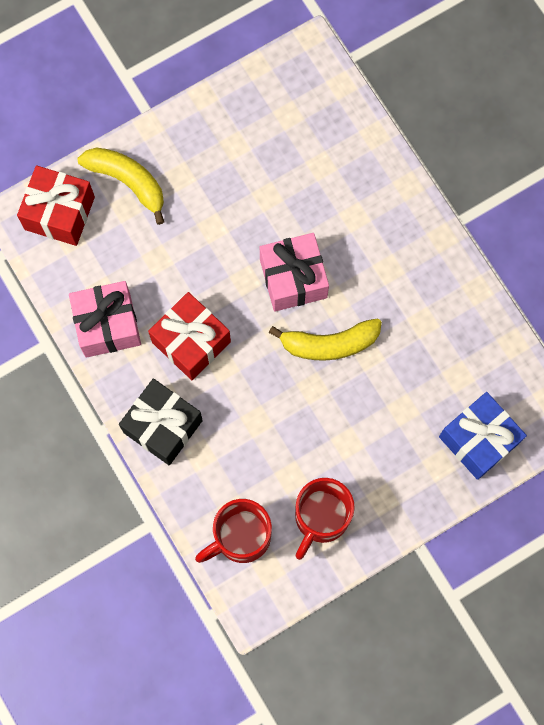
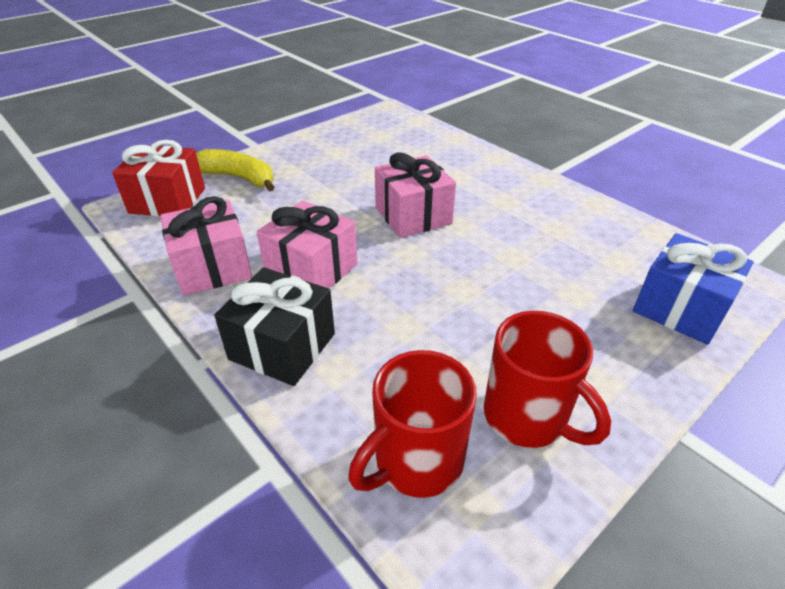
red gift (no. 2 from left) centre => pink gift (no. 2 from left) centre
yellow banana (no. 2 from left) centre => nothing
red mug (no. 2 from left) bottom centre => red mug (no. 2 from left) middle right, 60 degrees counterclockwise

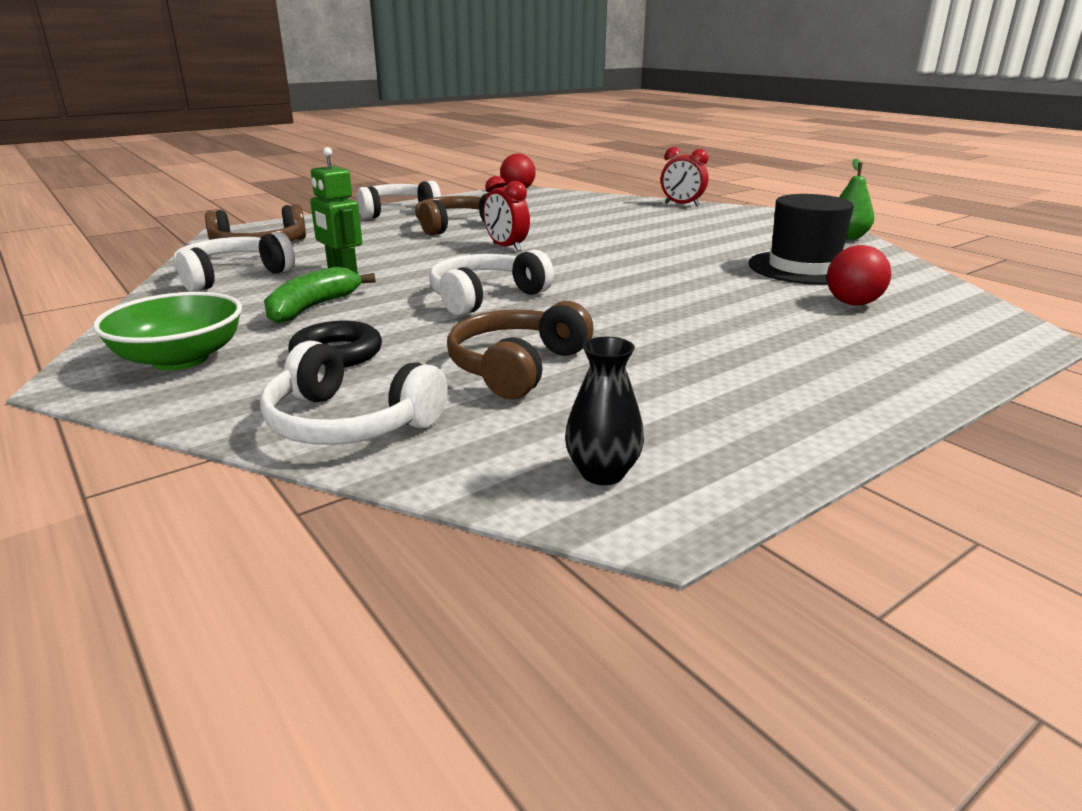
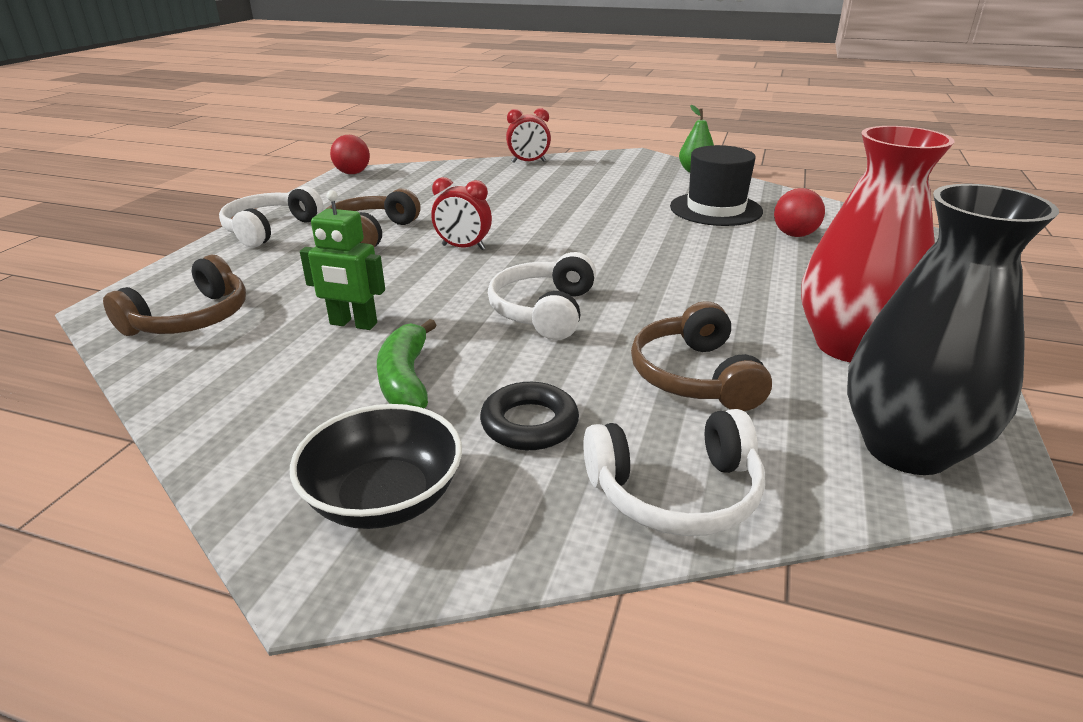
green bowl middle left => black bowl centre
white headphones (no. 1 from left) top left => nothing
black vase centre => black vase middle right, x2.22
nothing => red vase middle right

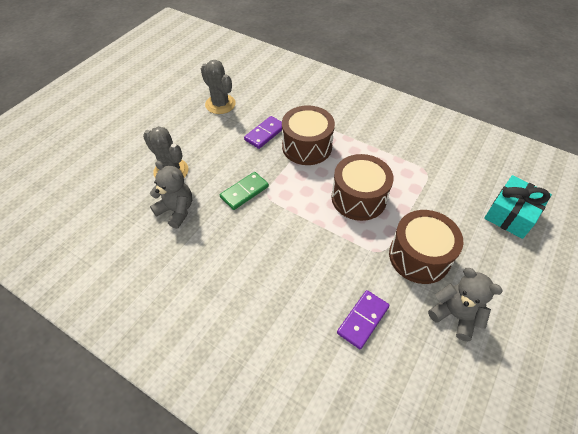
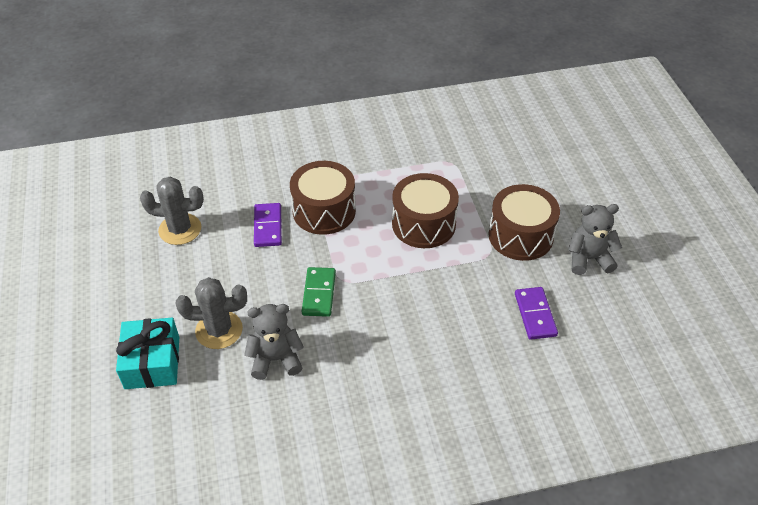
turquoise gift middle right => turquoise gift bottom left, relocated

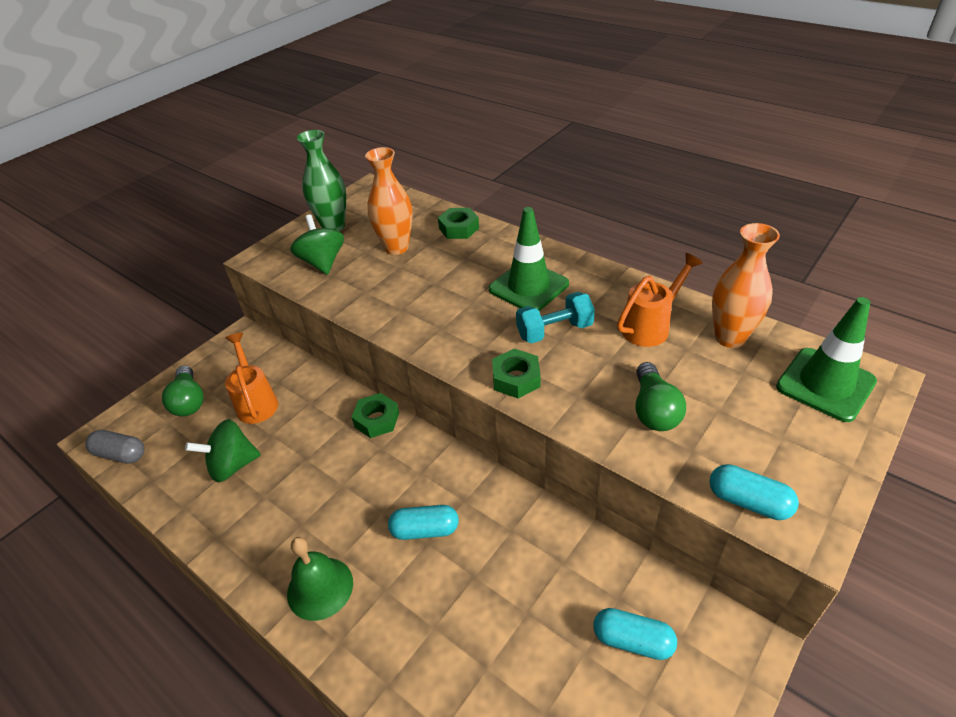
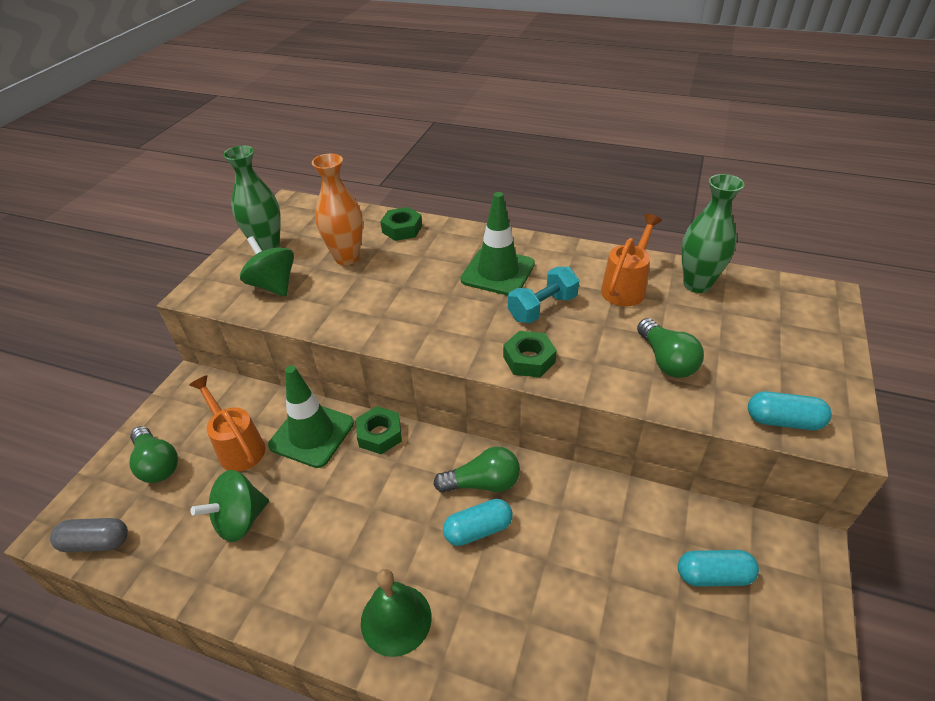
orange vase (no. 2 from left) middle right => green vase (no. 2 from left) top right
green traffic cone (no. 2 from left in the first image) middle right => green traffic cone (no. 1 from left) middle left, relocated
nothing => green light bulb (no. 2 from left) bottom centre

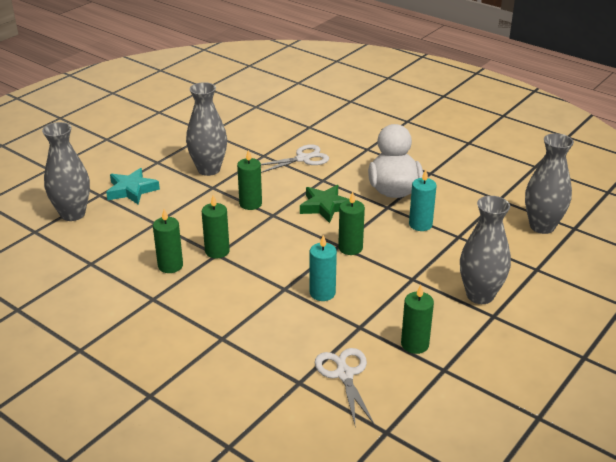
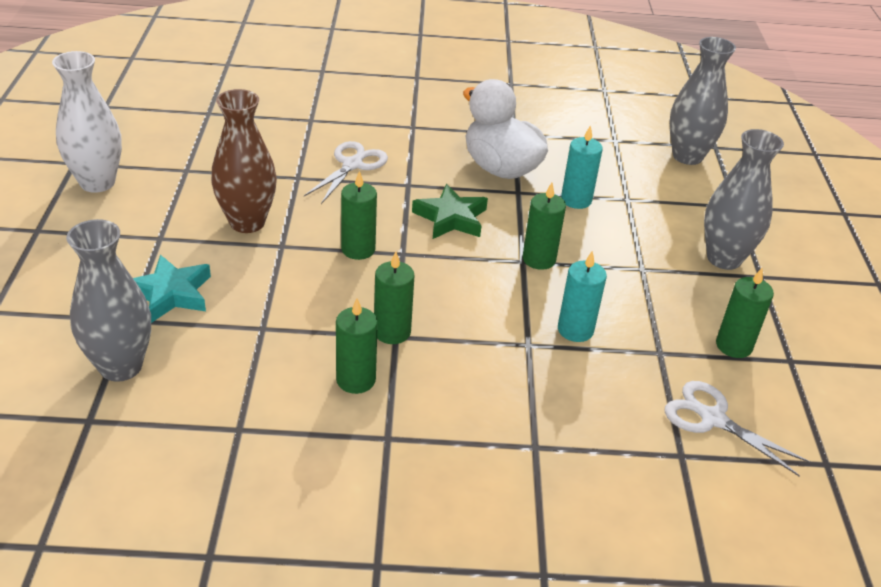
grey vase (no. 2 from left) top centre => brown vase top left
nothing => white vase top left

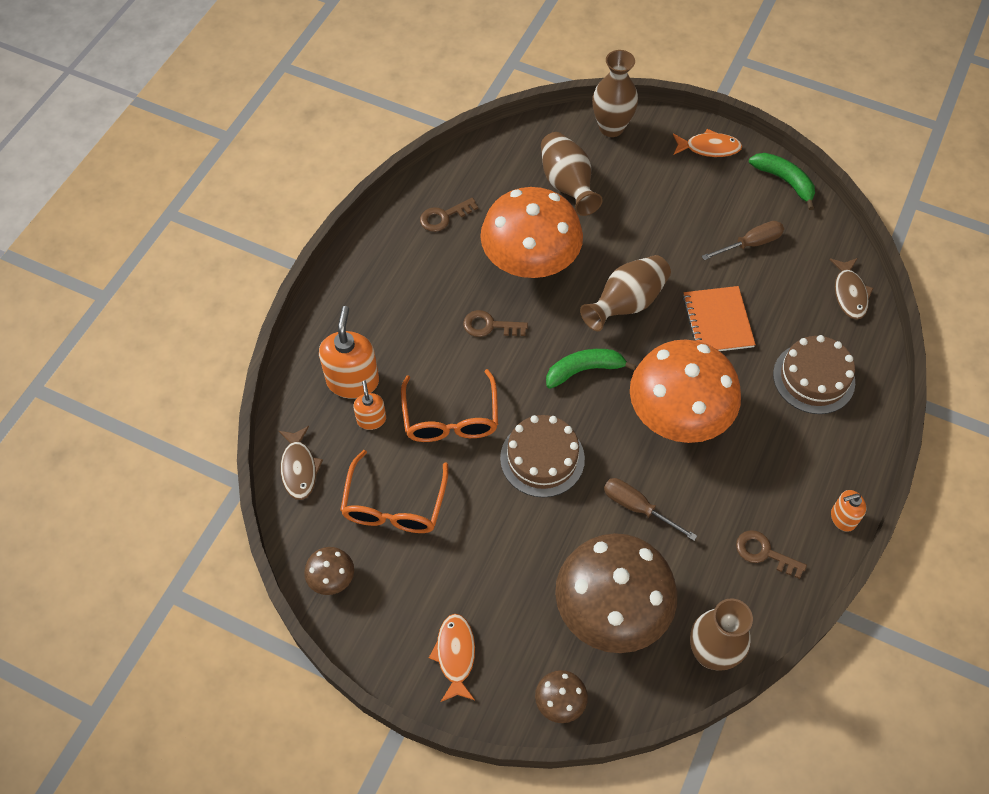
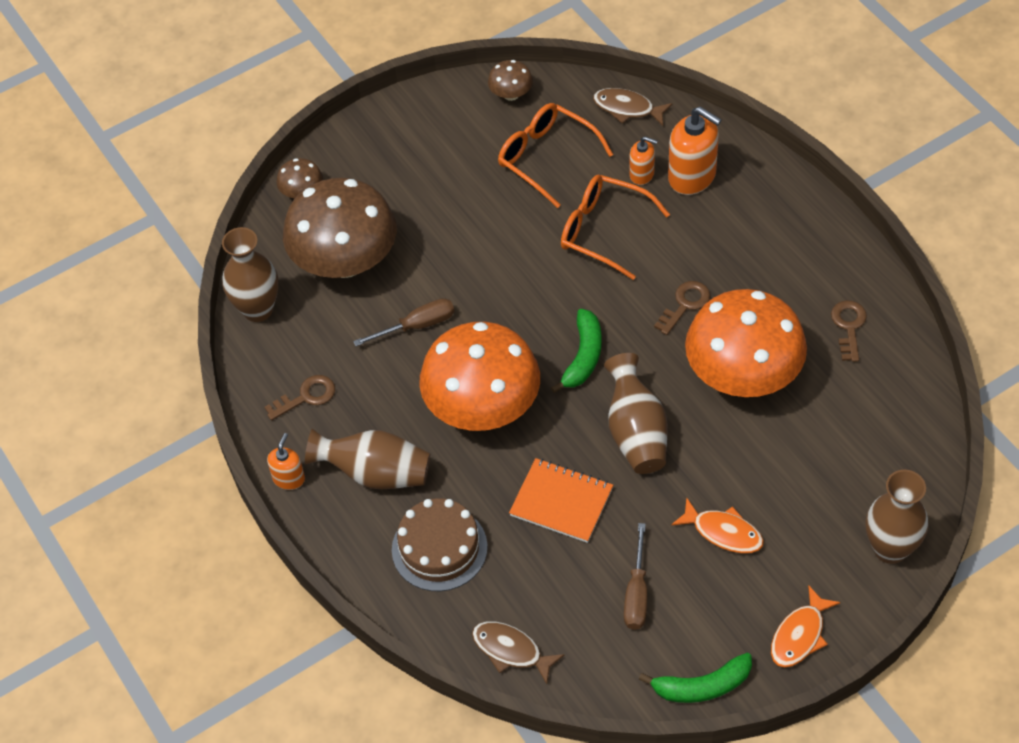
orange fish (no. 1 from left) bottom centre => orange fish (no. 1 from left) bottom right, relocated
brown cake (no. 1 from left) centre => nothing
brown vase (no. 1 from left in the first image) top centre => brown vase (no. 2 from left) centre, relocated

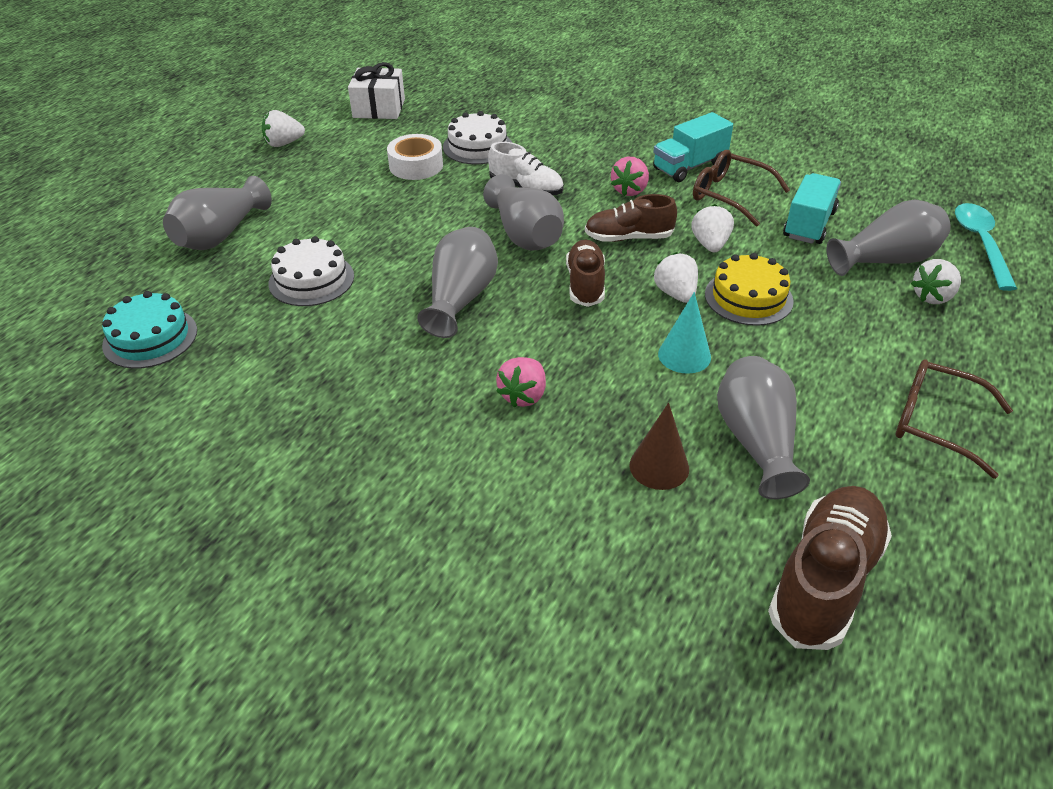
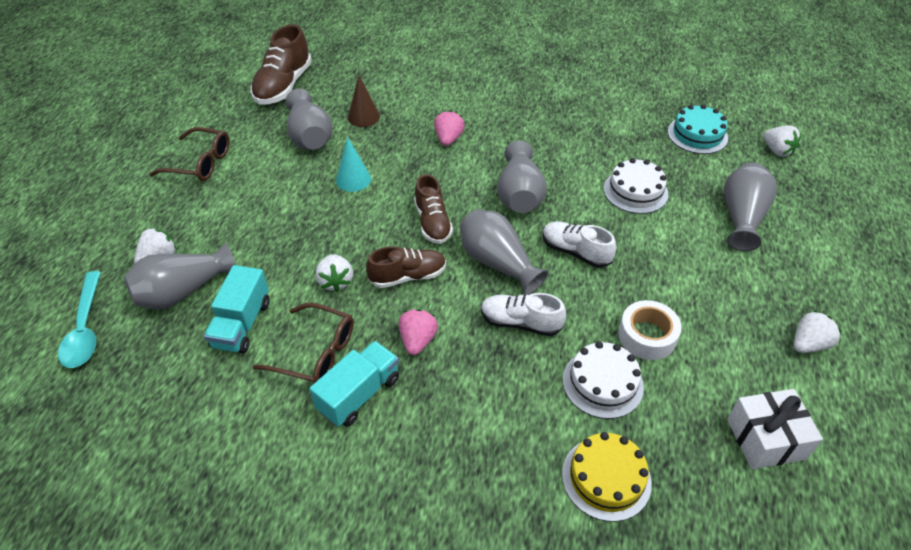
white strawberry (no. 2 from left in the first image) centre => white strawberry (no. 3 from left) top right, relocated
yellow cake middle right => yellow cake bottom centre, relocated
nothing => white shoe (no. 2 from left) centre

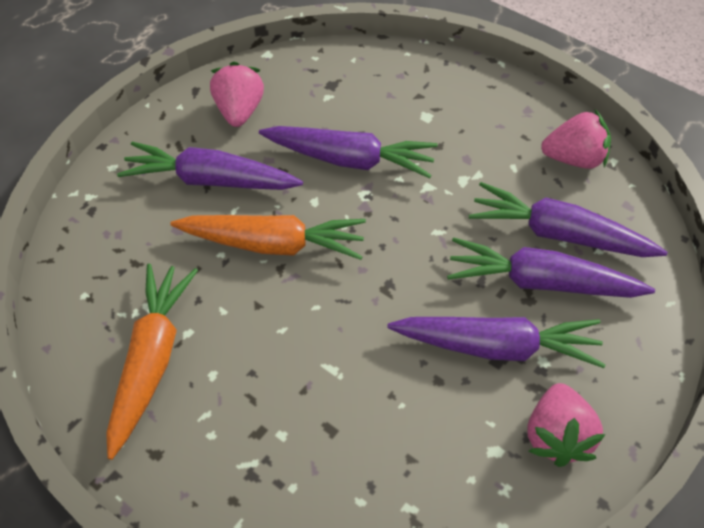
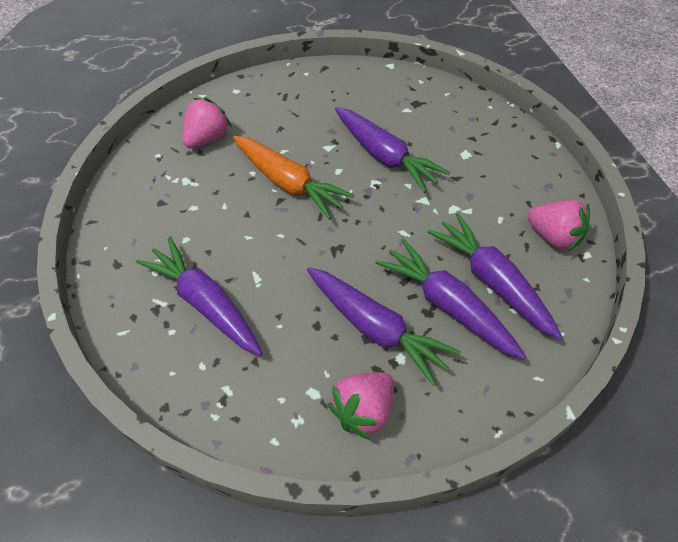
orange carrot (no. 1 from left) bottom left => nothing
purple carrot (no. 1 from left) top left => purple carrot (no. 1 from left) middle left, relocated
pink strawberry (no. 1 from left) top centre => pink strawberry (no. 1 from left) top left, relocated

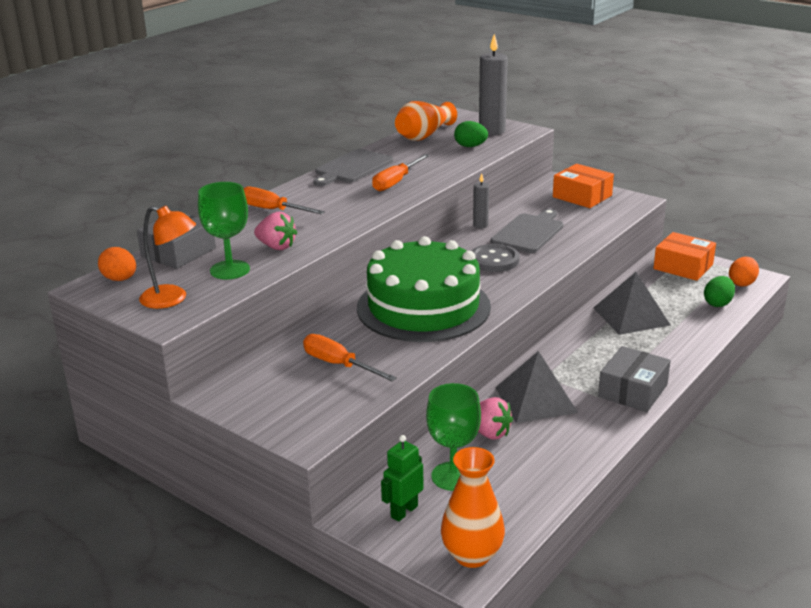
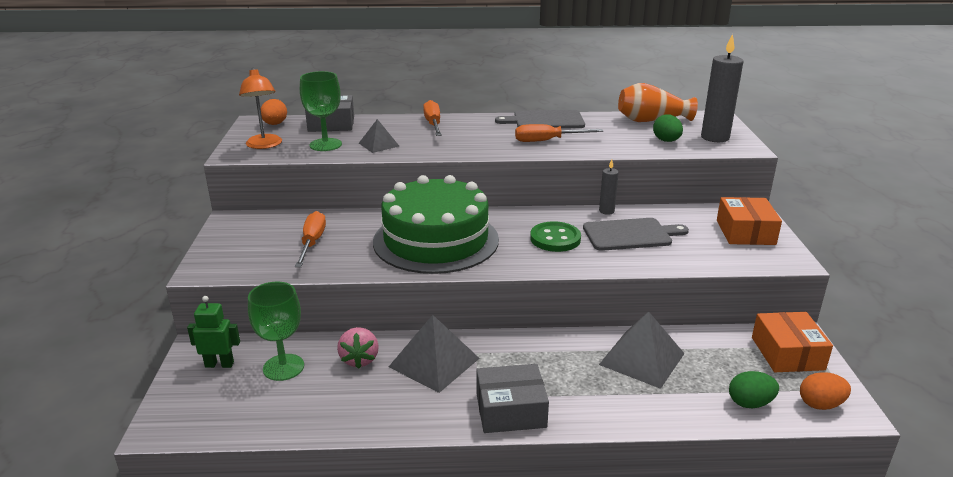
pink strawberry (no. 1 from left) centre => grey pyramid (no. 1 from left) top centre
orange vase (no. 2 from left) bottom centre => nothing
grey button centre => green button centre

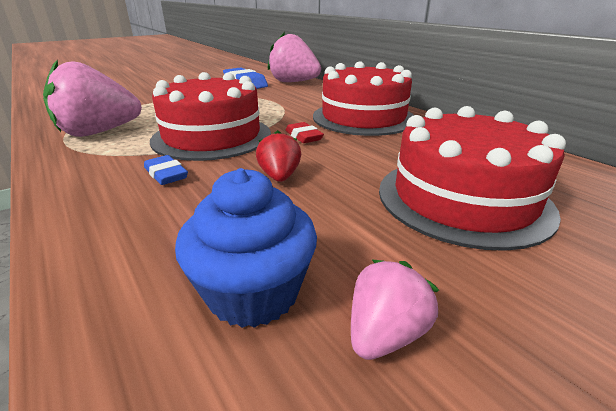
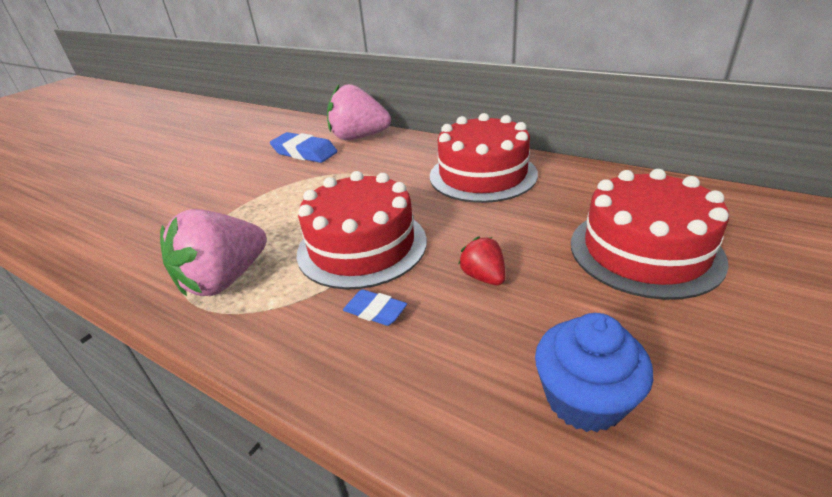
red eraser top centre => nothing
pink strawberry (no. 3 from left) bottom centre => nothing

